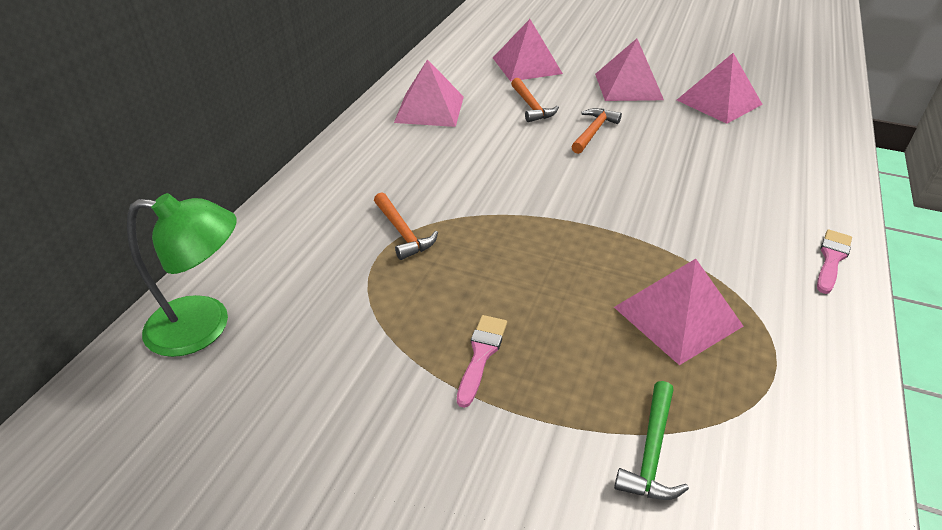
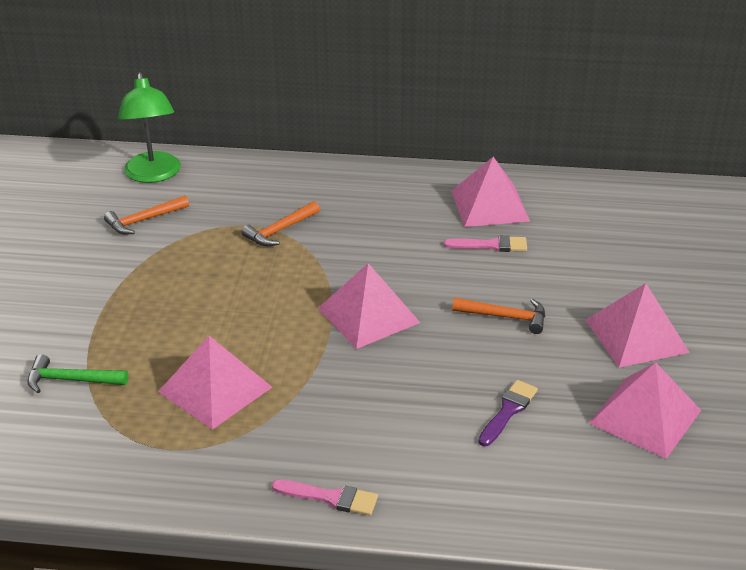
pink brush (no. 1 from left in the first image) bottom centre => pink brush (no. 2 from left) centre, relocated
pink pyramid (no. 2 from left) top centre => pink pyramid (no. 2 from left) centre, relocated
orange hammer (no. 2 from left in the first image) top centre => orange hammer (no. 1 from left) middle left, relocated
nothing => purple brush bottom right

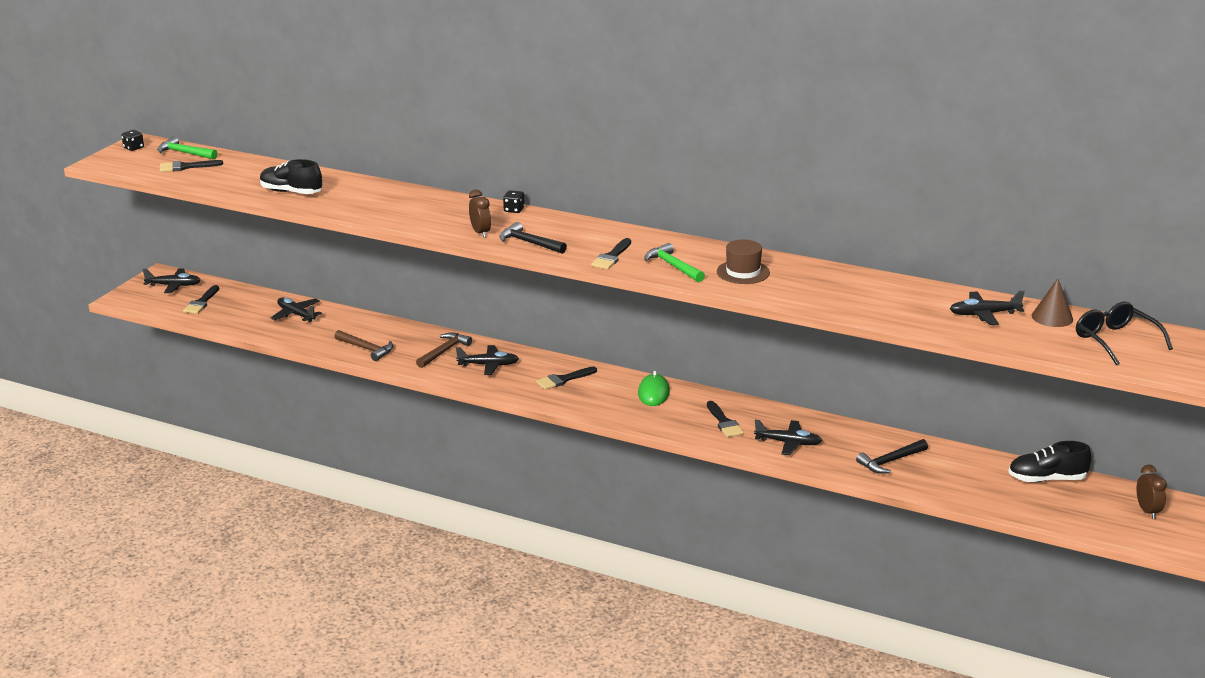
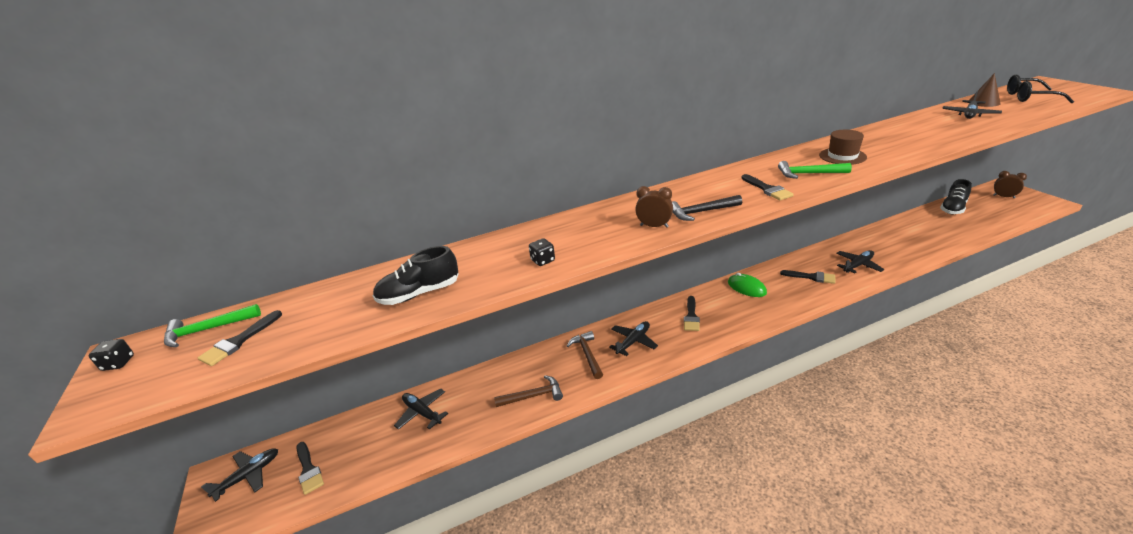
black plane (no. 2 from left) middle left => black plane (no. 2 from left) bottom centre, 45 degrees clockwise
black dice (no. 2 from left) top centre => black dice (no. 2 from left) centre, relocated
black hammer (no. 2 from left) bottom right => nothing

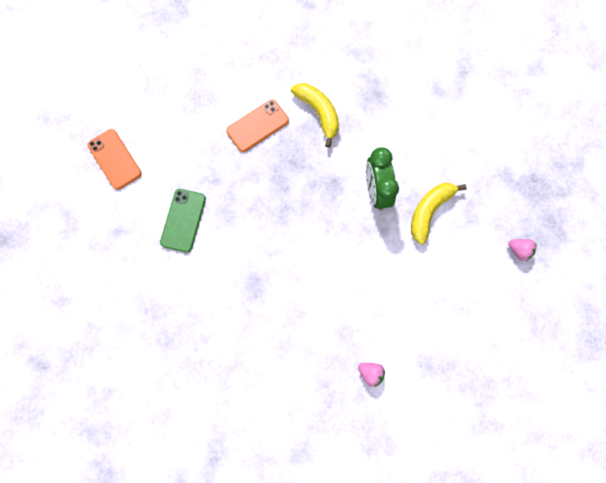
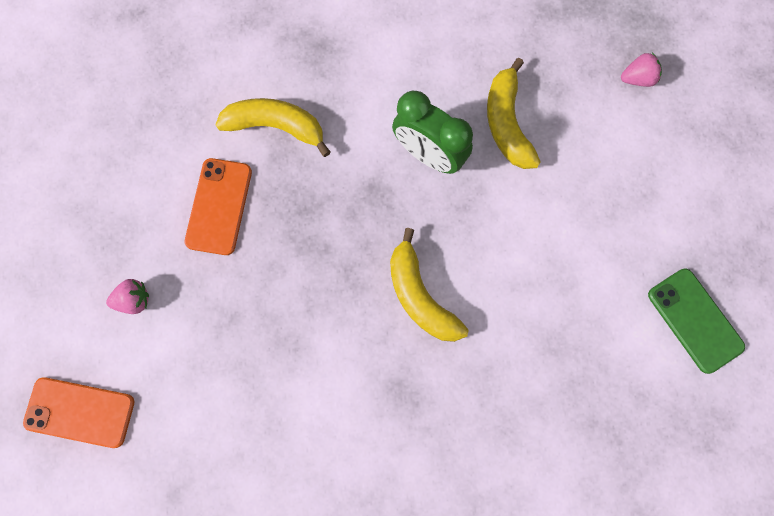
green phone middle left => green phone middle right, relocated
pink strawberry (no. 1 from left) bottom centre => pink strawberry (no. 1 from left) middle left, relocated
nothing => yellow banana (no. 2 from left) centre

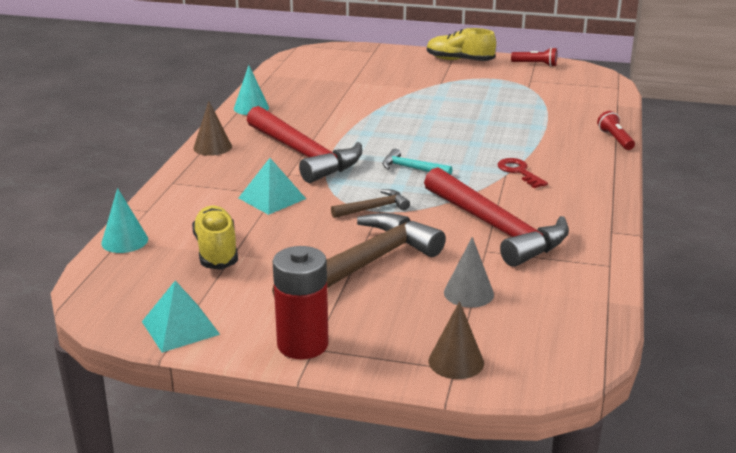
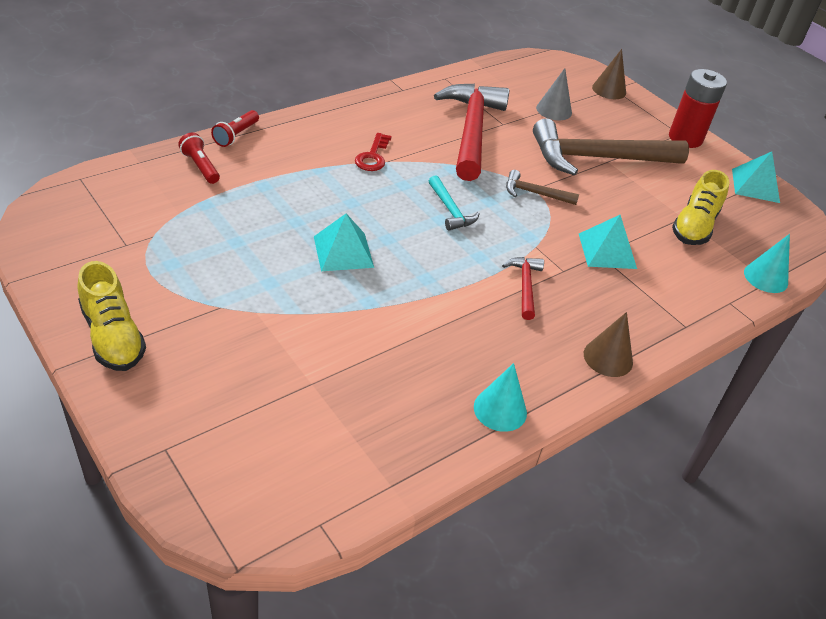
red hammer (no. 1 from left in the first image) top centre => red hammer (no. 2 from left) centre, x0.45
red flashlight (no. 1 from left) top right => red flashlight (no. 1 from left) top left, relocated
nothing => turquoise pyramid (no. 1 from left) centre

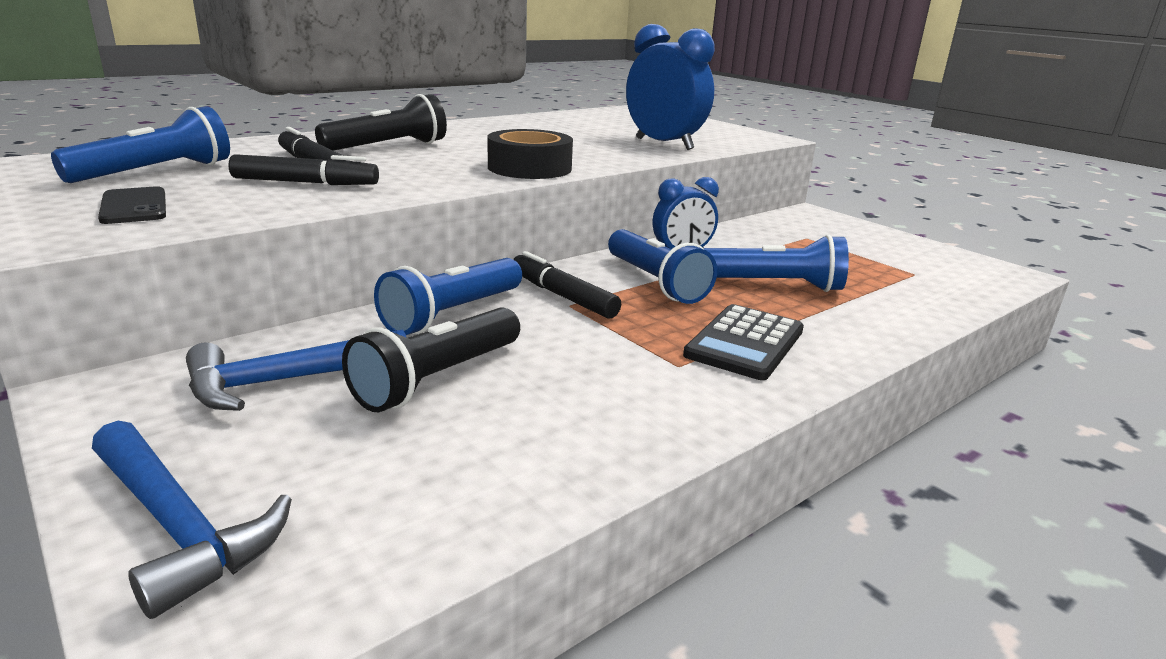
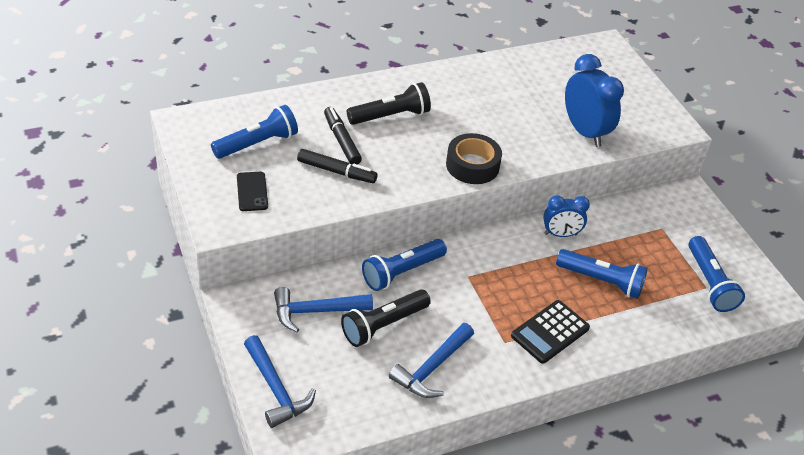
black marker (no. 3 from left) centre => nothing
blue flashlight (no. 3 from left in the first image) centre => blue flashlight (no. 4 from left) middle right, relocated
nothing => blue hammer (no. 3 from left) bottom centre

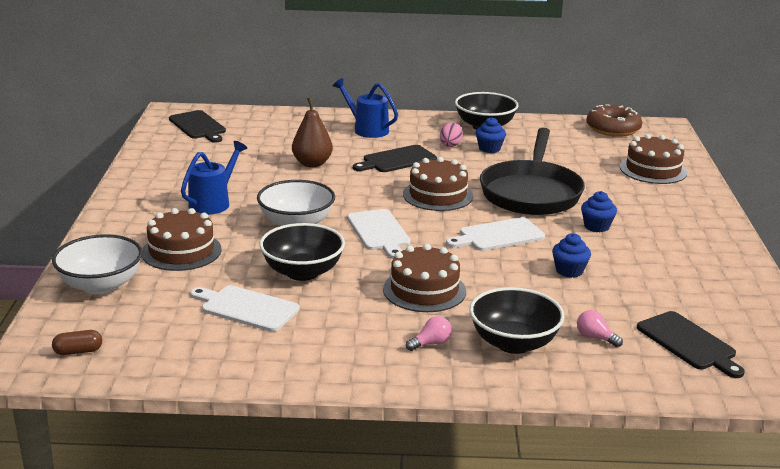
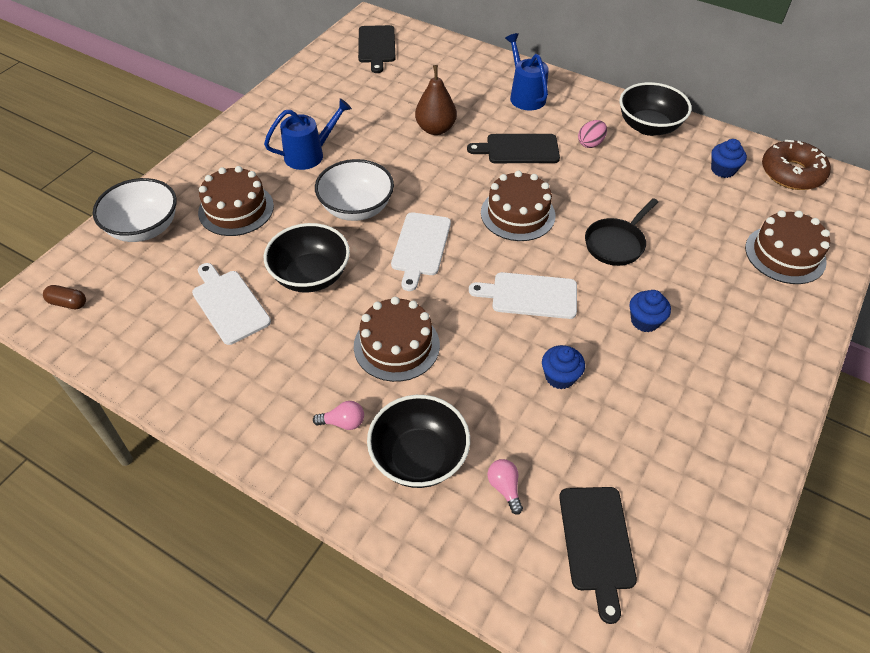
blue cupcake (no. 1 from left in the first image) top centre => blue cupcake (no. 3 from left) top right, relocated
black pan middle right, x0.53

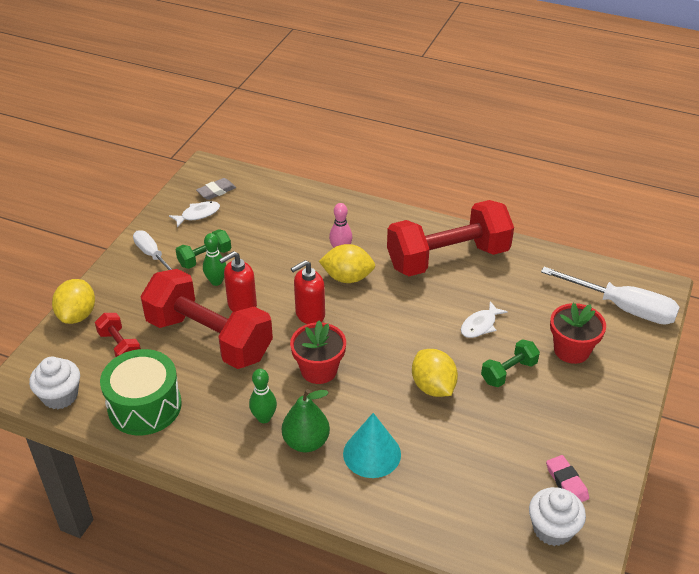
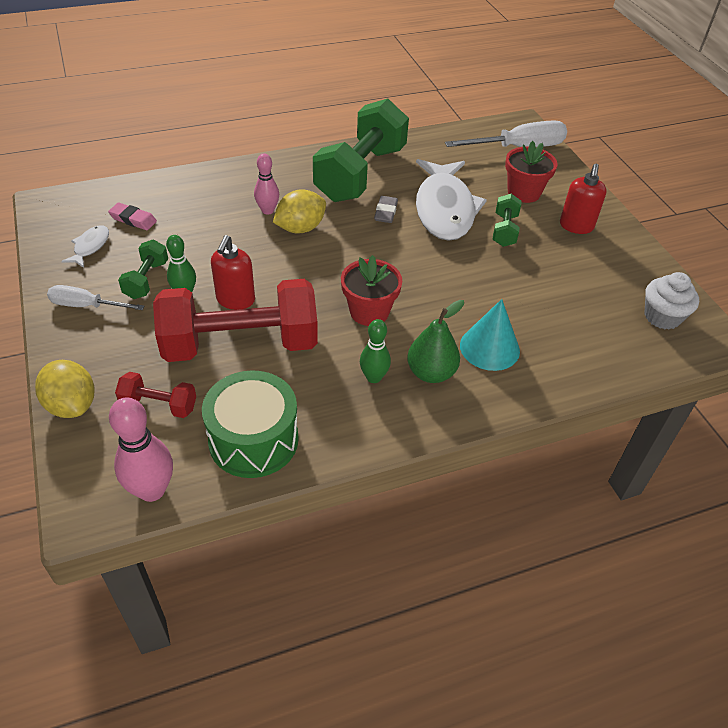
white cupcake (no. 1 from left) bottom left => pink bowling pin (no. 1 from left) middle left
grey eraser top left => grey eraser top centre, relocated
red soap dispenser (no. 2 from left) centre => red soap dispenser (no. 2 from left) top right, relocated
red dumbbell (no. 3 from left) centre => green dumbbell (no. 2 from left) top centre
yellow lemon (no. 3 from left) centre => nothing
white fish (no. 2 from left) middle right => white fish (no. 2 from left) top centre, x2.33
pink eraser bottom right => pink eraser top left, relocated

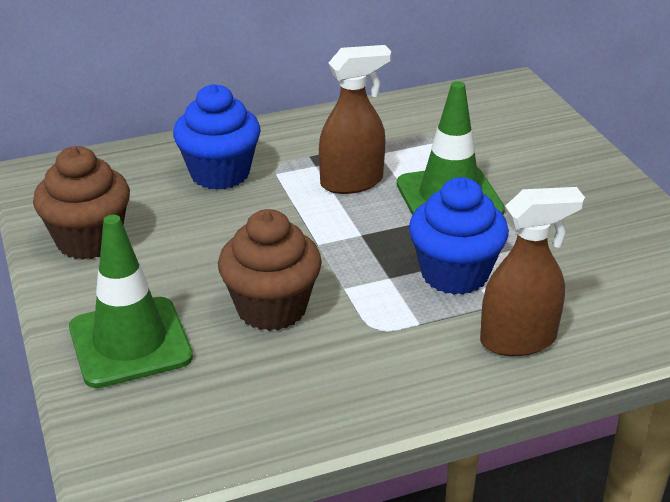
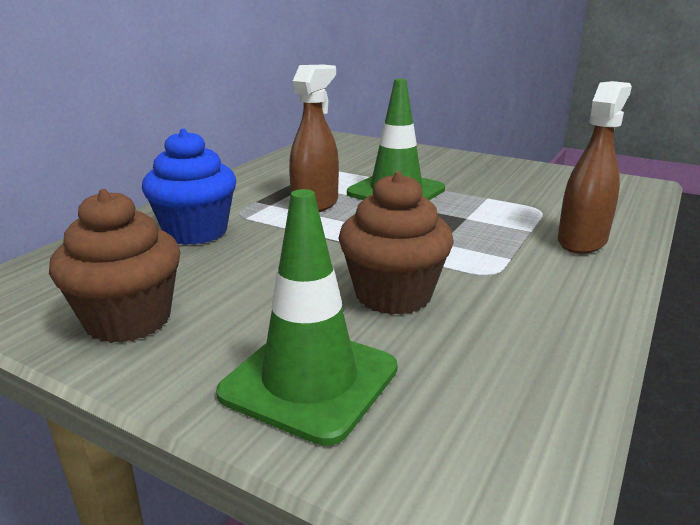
blue cupcake (no. 2 from left) middle right => nothing

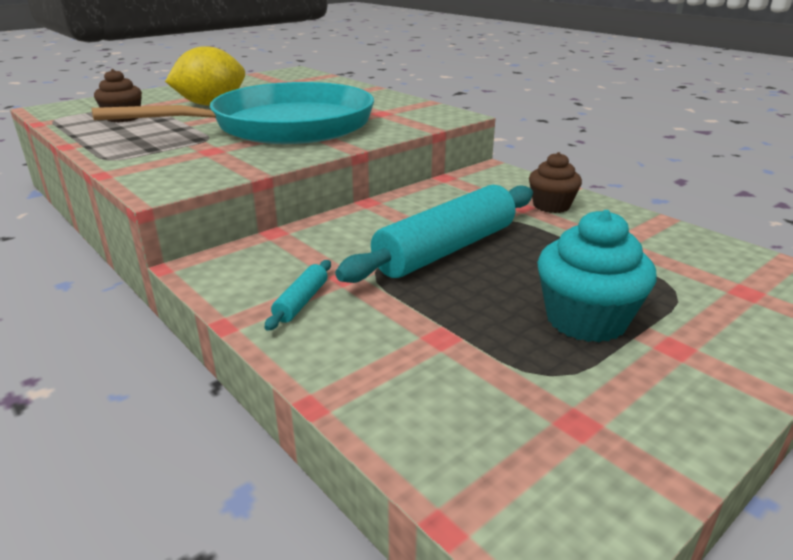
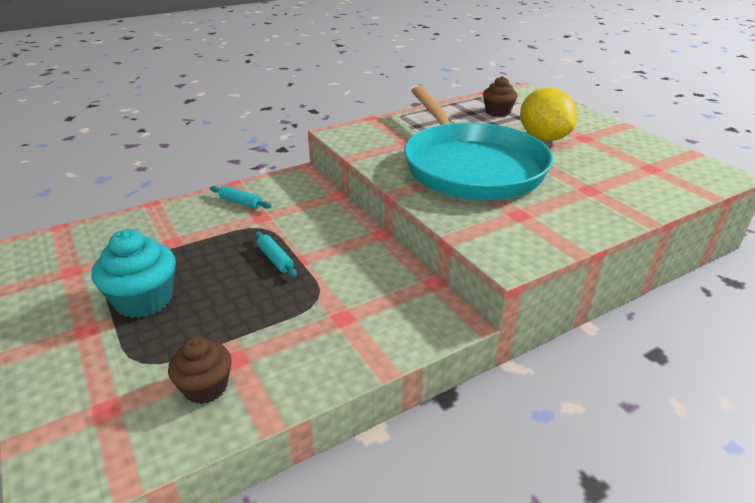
turquoise rolling pin (no. 2 from left) centre, x0.42
brown cupcake (no. 2 from left in the first image) top right => brown cupcake (no. 1 from left) bottom left, relocated

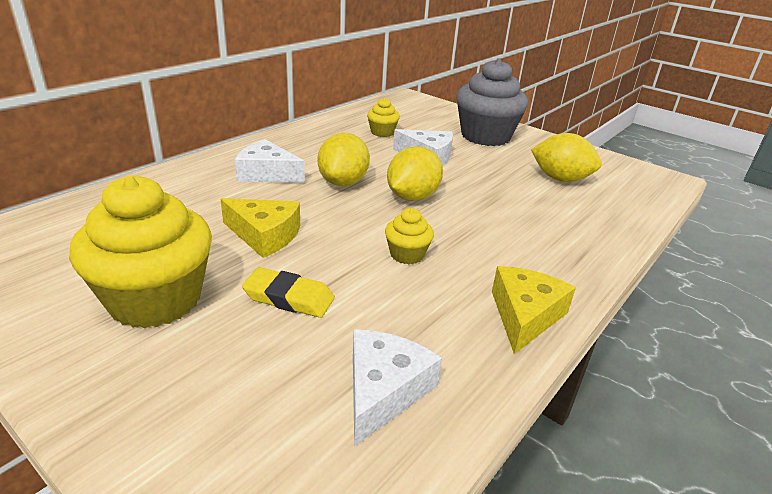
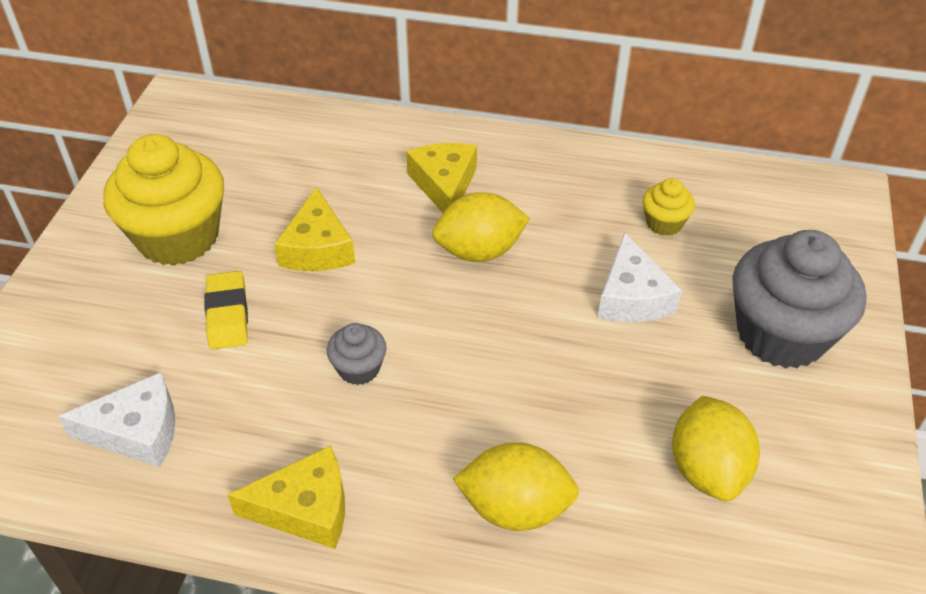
white cheese (no. 1 from left) top centre => yellow cheese (no. 3 from left) top centre
yellow cupcake (no. 3 from left) centre => grey cupcake (no. 1 from left) centre
yellow lemon (no. 2 from left) centre => yellow lemon (no. 2 from left) bottom centre, relocated

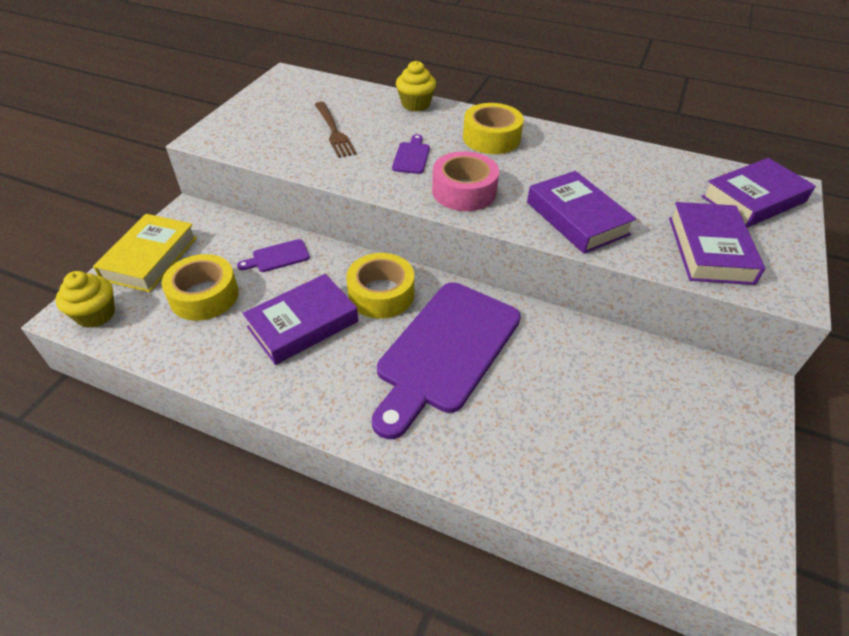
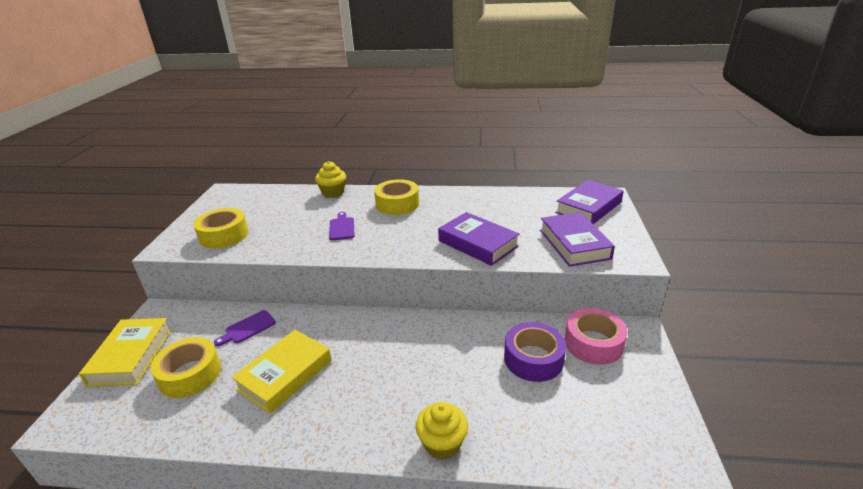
yellow cupcake (no. 1 from left in the first image) middle left => yellow cupcake (no. 2 from left) bottom centre, relocated
purple book (no. 1 from left) centre => yellow book (no. 2 from left) bottom left
brown fork top centre => nothing
yellow tape (no. 2 from left) centre => yellow tape (no. 2 from left) middle left, relocated
purple cutting board (no. 3 from left) centre => nothing
pink tape top centre => pink tape bottom right, relocated
nothing => purple tape bottom centre

